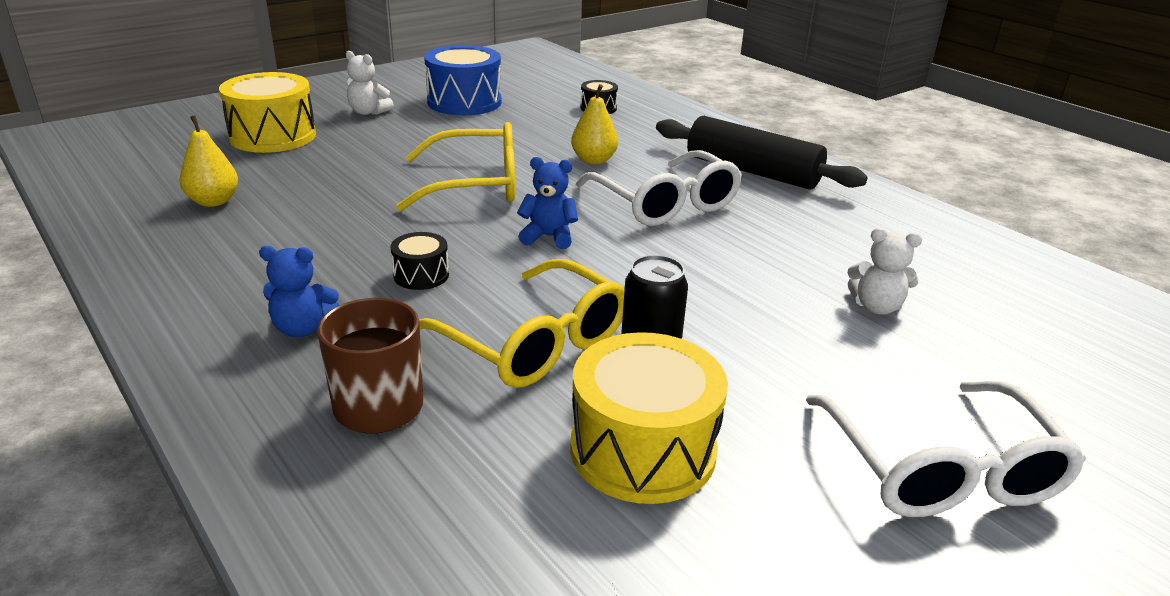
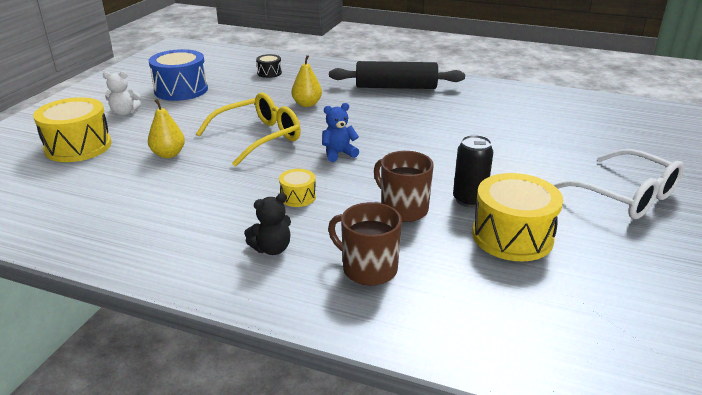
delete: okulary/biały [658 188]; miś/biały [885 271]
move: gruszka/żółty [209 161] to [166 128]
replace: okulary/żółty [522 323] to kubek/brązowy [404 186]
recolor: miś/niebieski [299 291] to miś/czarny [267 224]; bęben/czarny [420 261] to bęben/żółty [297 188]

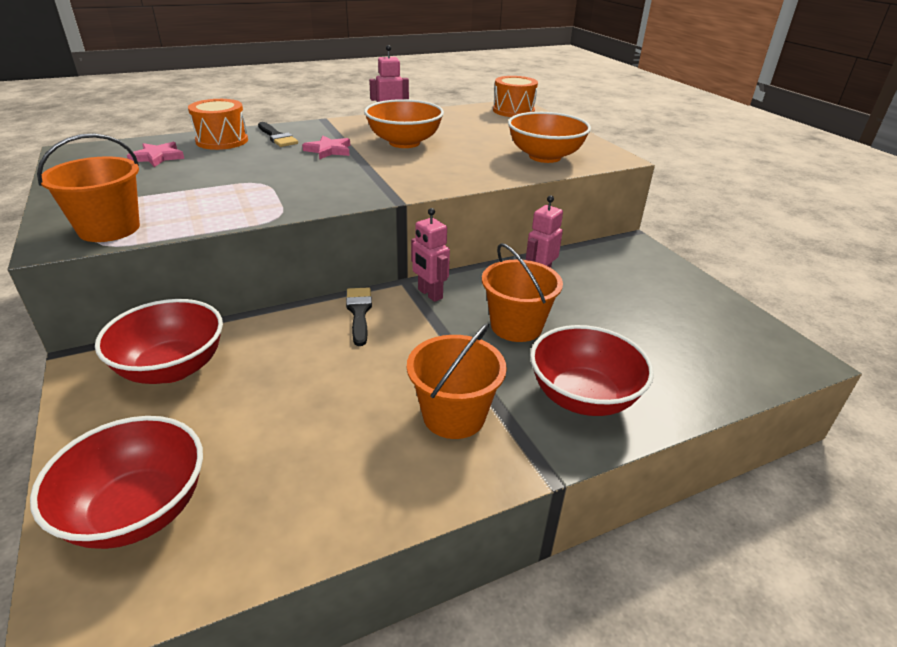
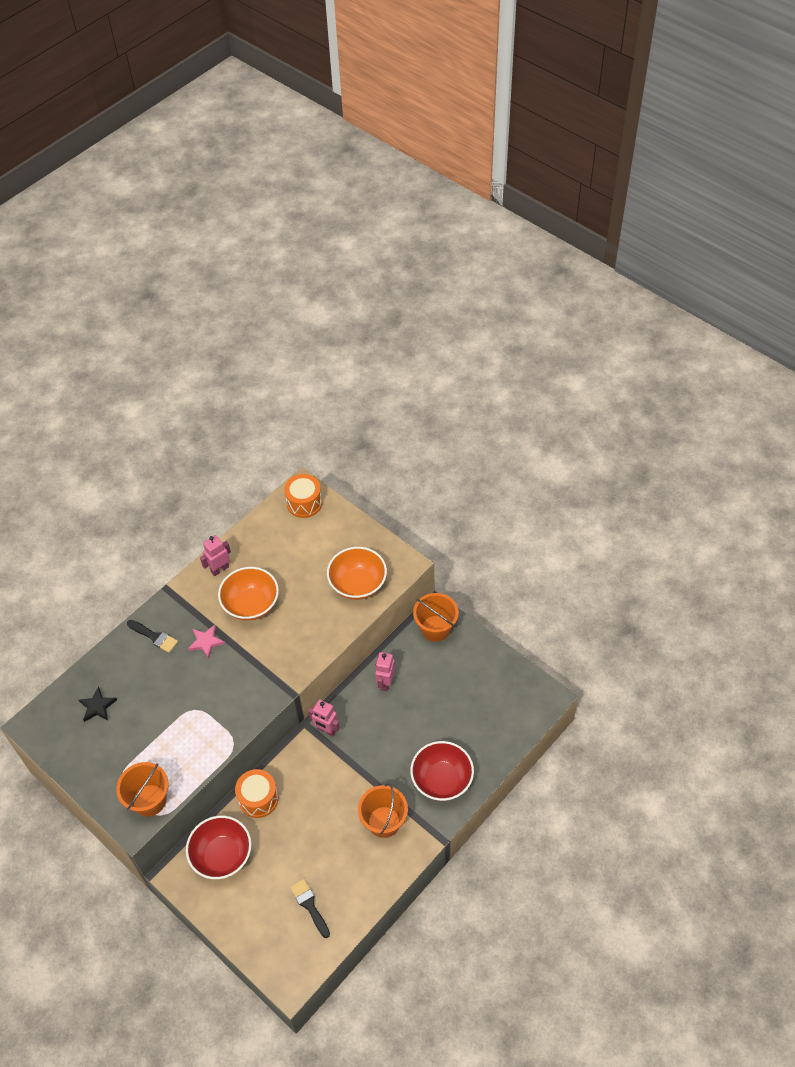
delete: miska/czerwony [116 482]
move: bęben/pomarańczowy [218 124] to [257 793]; pędzel/czarny [359 316] to [310 908]; wiadro/pomarańczowy [522 292] to [436 617]
recolor: gwiazda/różowy [155 154] to gwiazda/czarny [98 704]

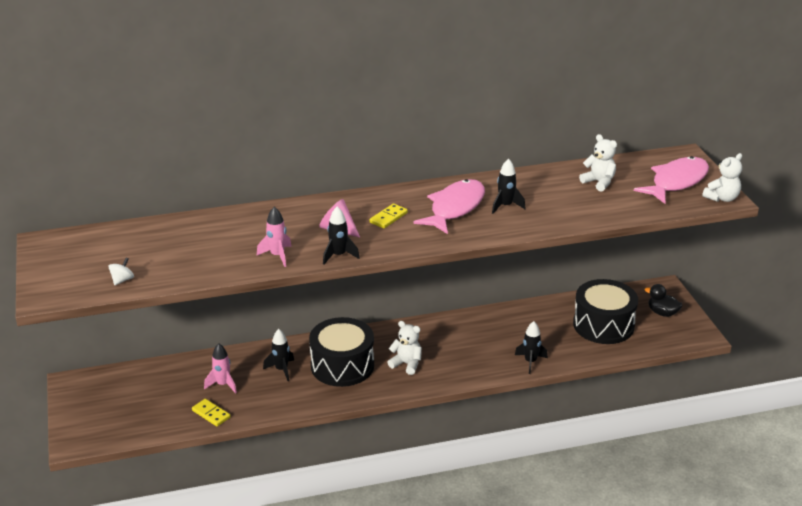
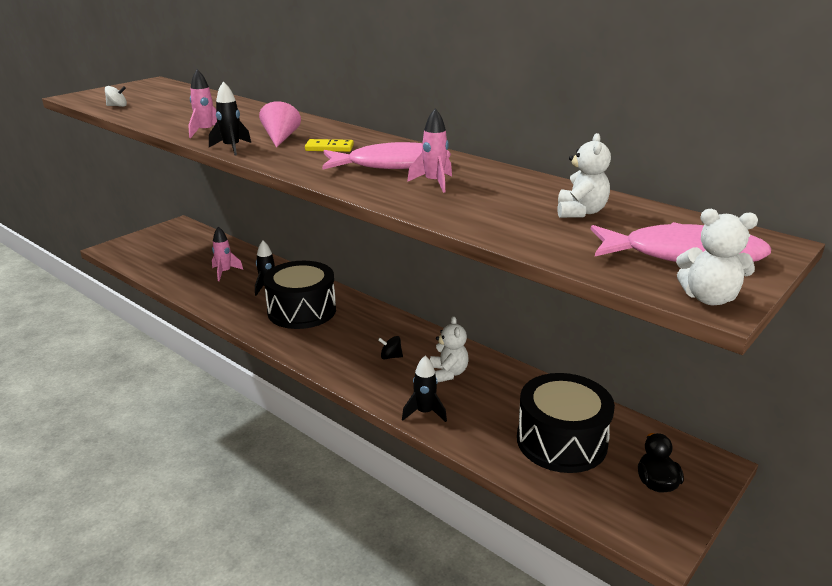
delete: kostka domina/żółty [211 412]
insert: bączek/czarny [390 347]
move: miś/biały [404 348] to [449 349]
recolor: rakieta/czarny [509 186] to rakieta/różowy [429 150]

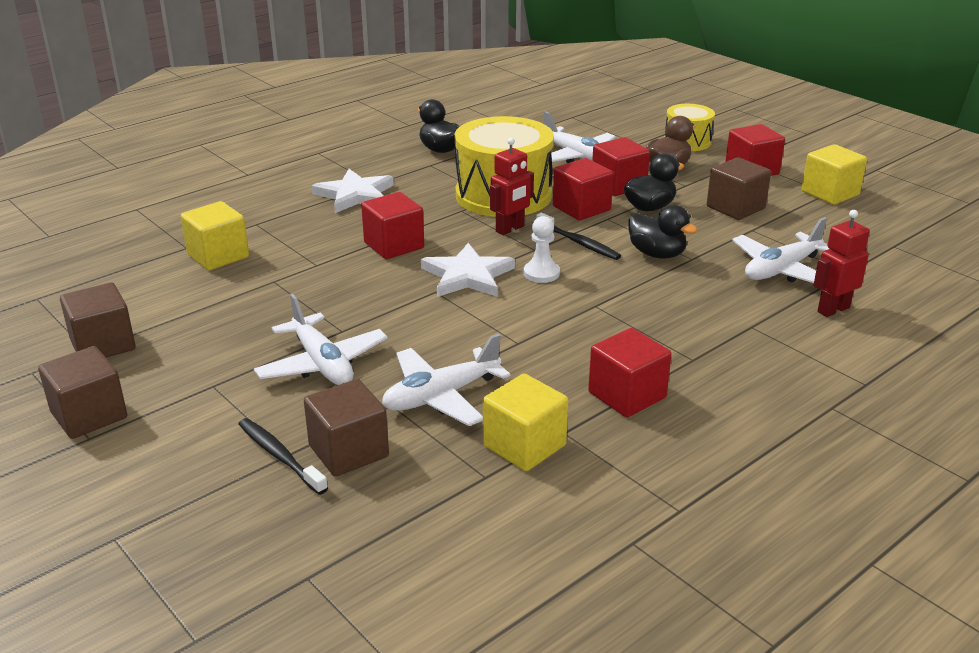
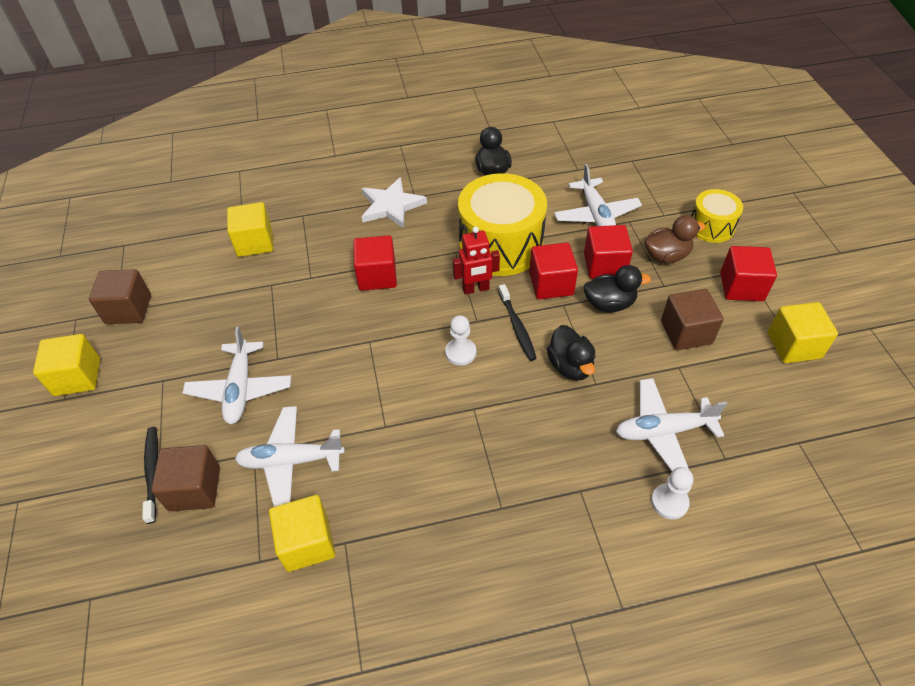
delete: gwiazda/biały [468 270]; sześcian/czerwony [630 372]
replace: robot/czerwony [841 263] to pionek/biały [672 493]
recolor: sześcian/brązowy [82 392] to sześcian/żółty [66 365]

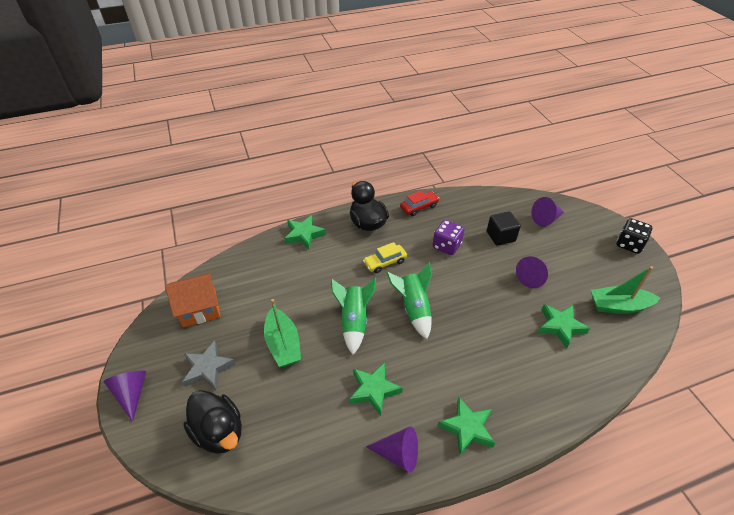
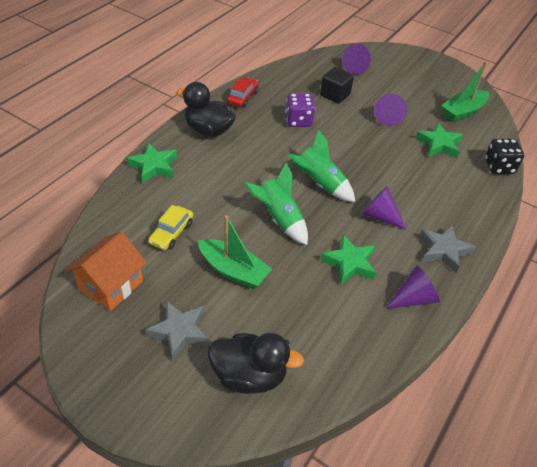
move: stożek/fioletowy [124 396] to [383 208]; samochód/żółty [385 257] to [170 227]; kostka do gry/czarny [634 236] to [504 156]
recolor: gwiazda/zielony [466 426] to gwiazda/szary [447 249]

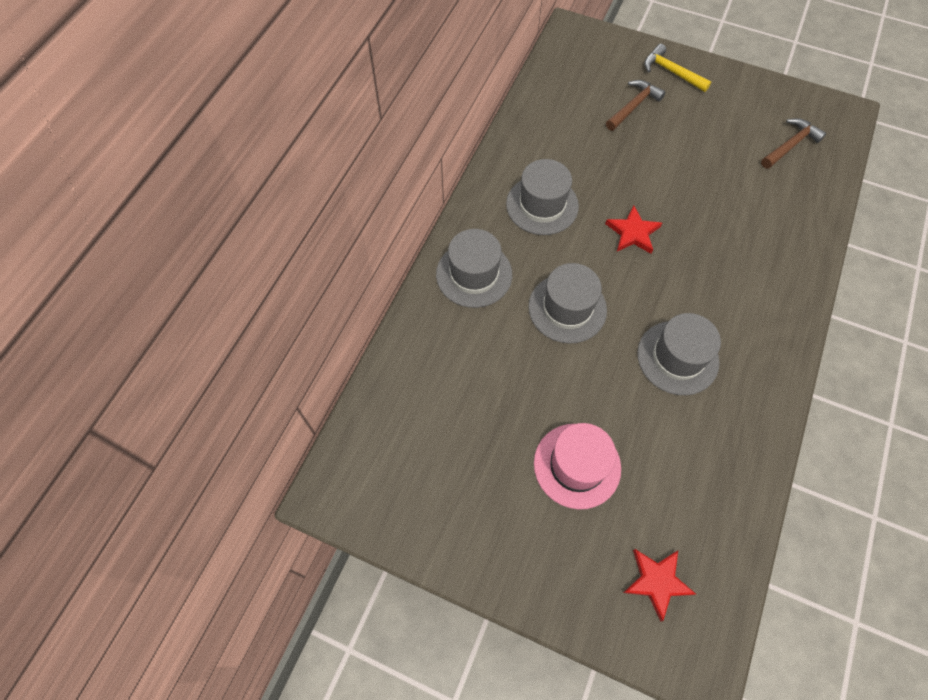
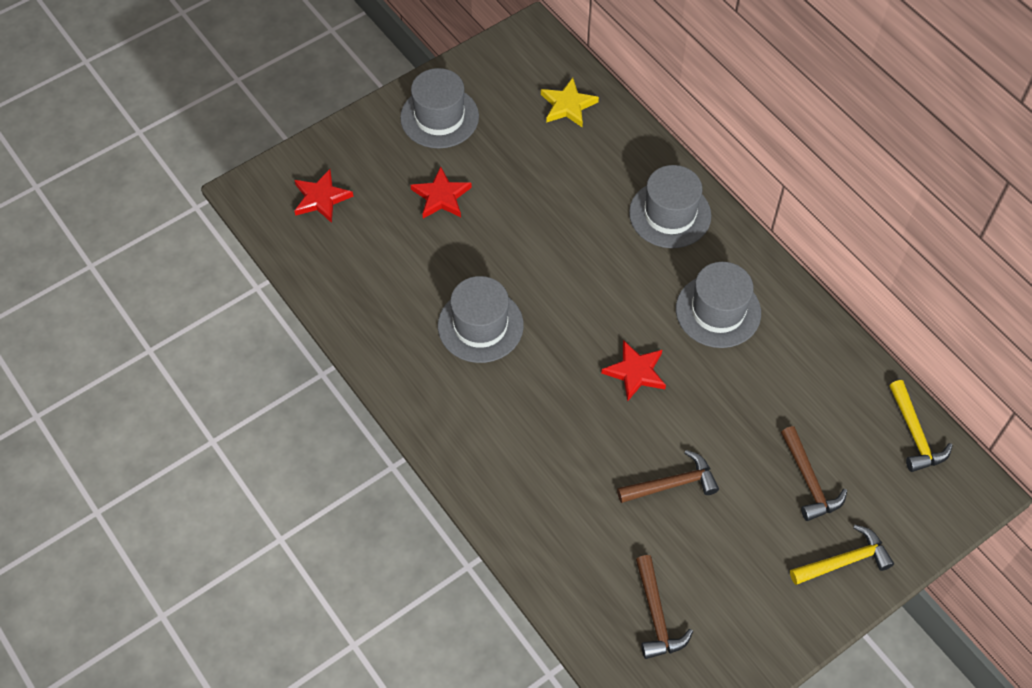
insert: gwiazda/żółty [570 102]; młotek/brązowy [668 476]; młotek/żółty [921 426]
move: kapelusz/szary [567 303] to [439 108]
replace: kapelusz/różowy [577 466] to gwiazda/czerwony [441 192]

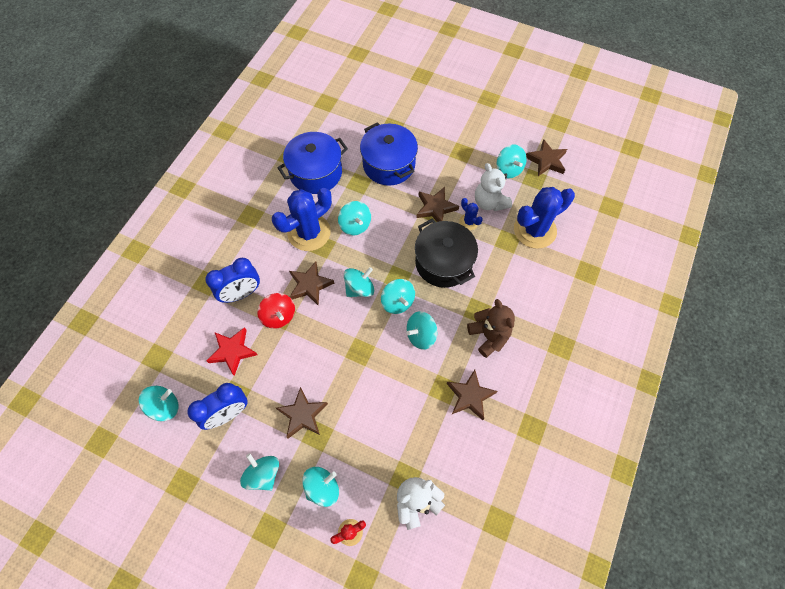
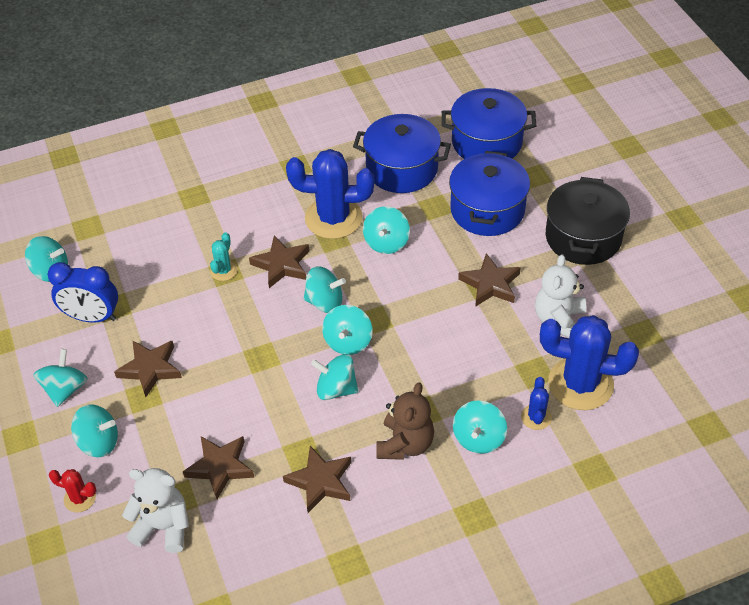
delete: budzik/niebieski [232 280]; gwiazda/czerwony [232 351]
insert: garnek/niebieski [489 123]
move: garnek/czarny [446 253] to [588 221]; kaktus/niebieski [471 214] to [536 403]; bączek/turkusowy [511 161] to [480 427]; gwiazda/brązowy [546 157] to [219 467]
replace: bączek/czerwony [276 311] to kaktus/turkusowy [224 256]

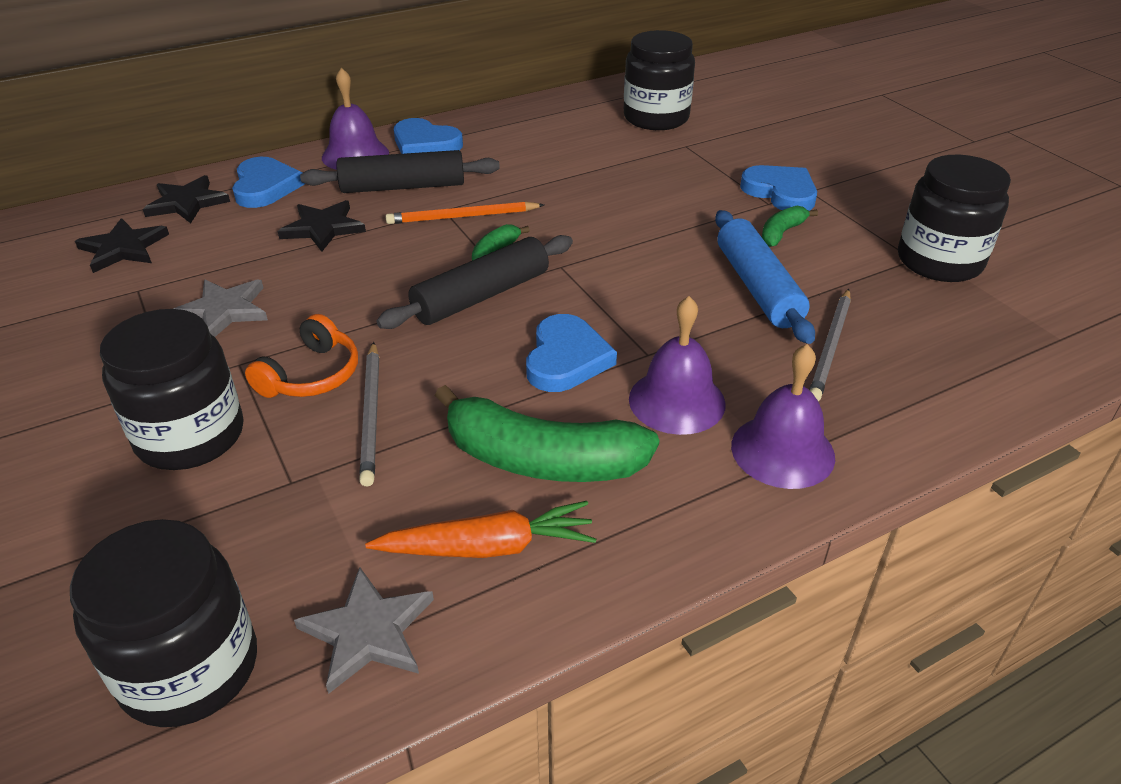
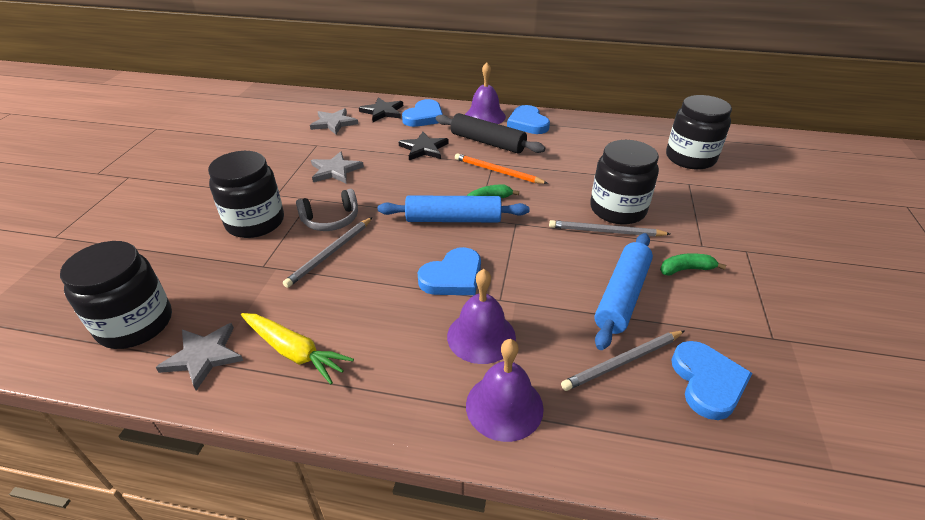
delete: banan/zielony [547 433]
insert: ołówek/szary [609 228]
move: serce/niebieski [778 188] to [712 380]; słoik/czarny [954 218] to [624 182]
recolor: gwiazda/czarny [122 245] to gwiazda/szary [334 121]; słuchawki/pomarańczowy [301 356] to słuchawki/szary [327 210]; marchewka/pomarańczowy [480 529] to marchewka/żółty [297 348]; wałek do ciasta/czarny [475 282] to wałek do ciasta/niebieski [453 208]

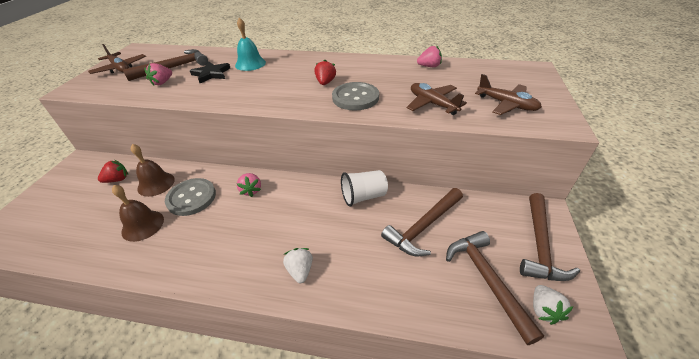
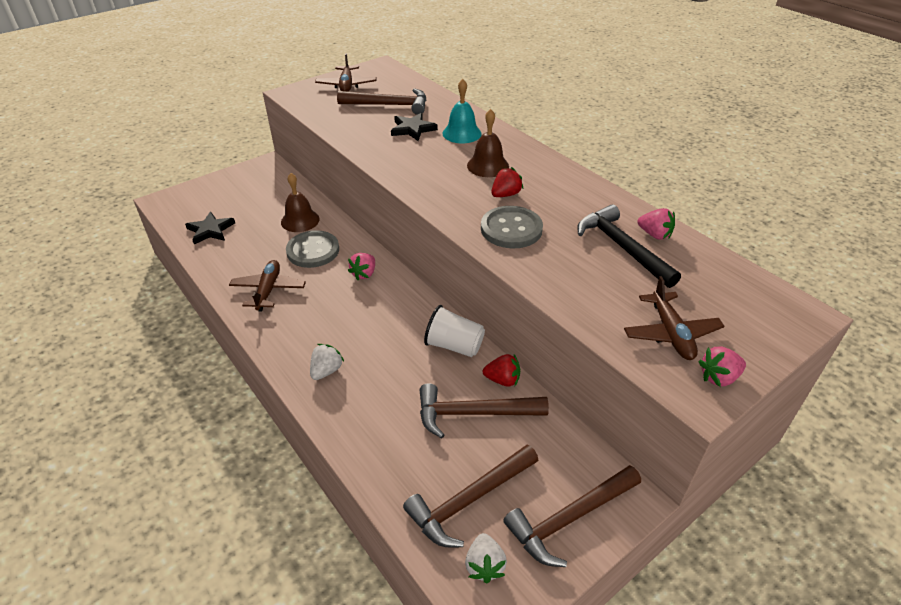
insert: gwiazda/czarny [210 228]; młotek/czarny [629 246]
move: truskawka/czerwony [113 171] to [501 370]; dzwonek/brązowy [138 213] to [488 143]; truskawka/różowy [158 74] to [722 367]; samolot/brązowy [437 99] to [267 286]
rotate: młotek/brązowy [495 288] = [470 496] 150 degrees counterclockwise; truskawka/biały [553 305] = [486 558] 45 degrees counterclockwise

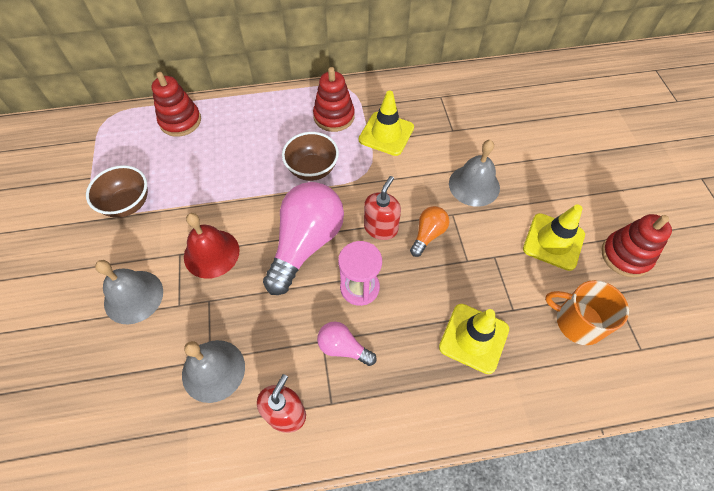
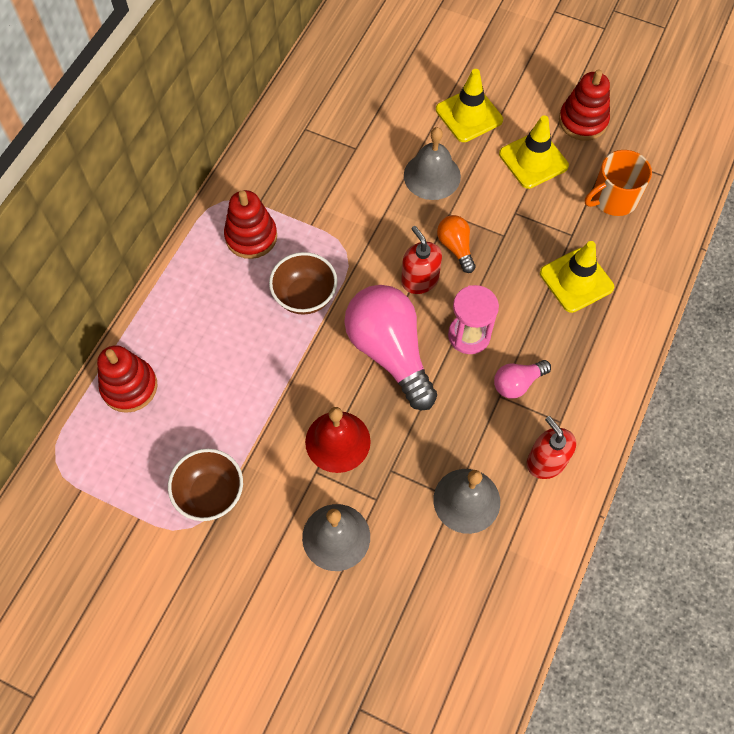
move: pachołek/żółty [386 123] to [469 105]

